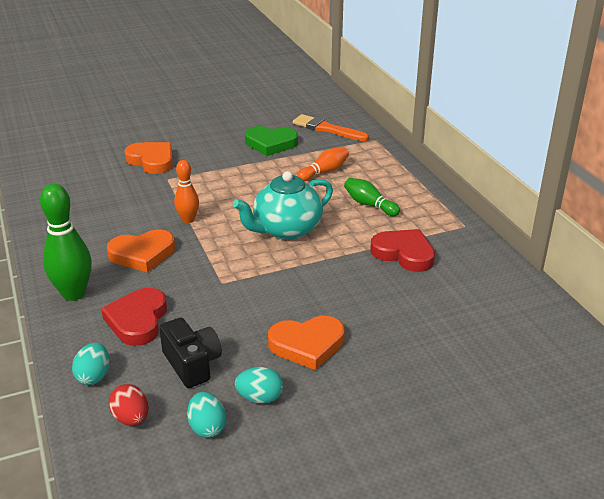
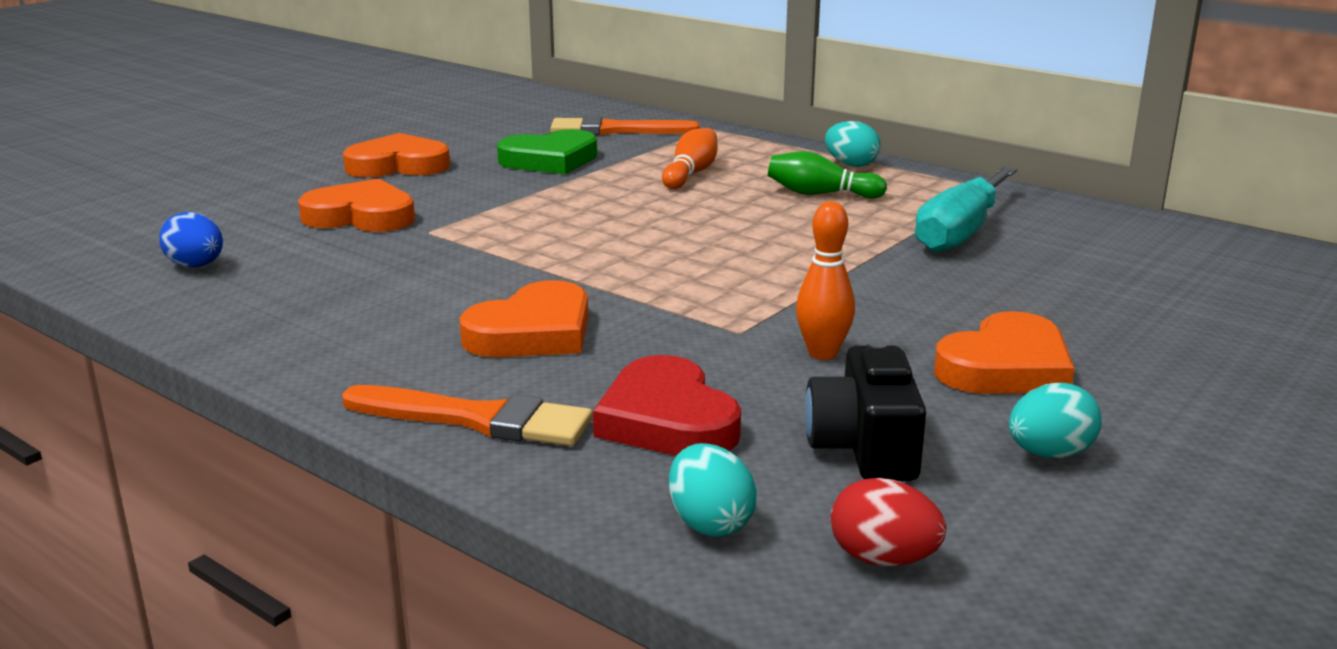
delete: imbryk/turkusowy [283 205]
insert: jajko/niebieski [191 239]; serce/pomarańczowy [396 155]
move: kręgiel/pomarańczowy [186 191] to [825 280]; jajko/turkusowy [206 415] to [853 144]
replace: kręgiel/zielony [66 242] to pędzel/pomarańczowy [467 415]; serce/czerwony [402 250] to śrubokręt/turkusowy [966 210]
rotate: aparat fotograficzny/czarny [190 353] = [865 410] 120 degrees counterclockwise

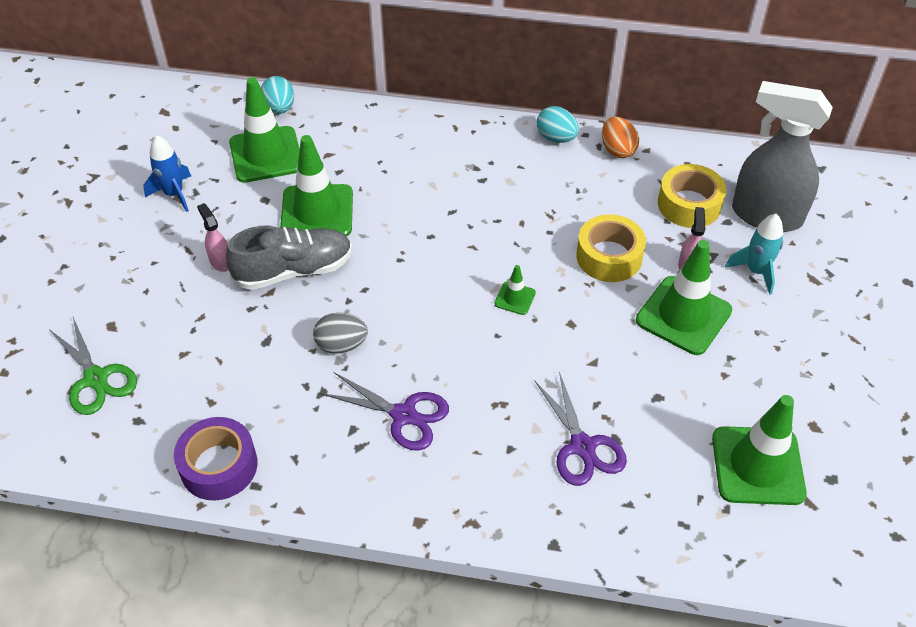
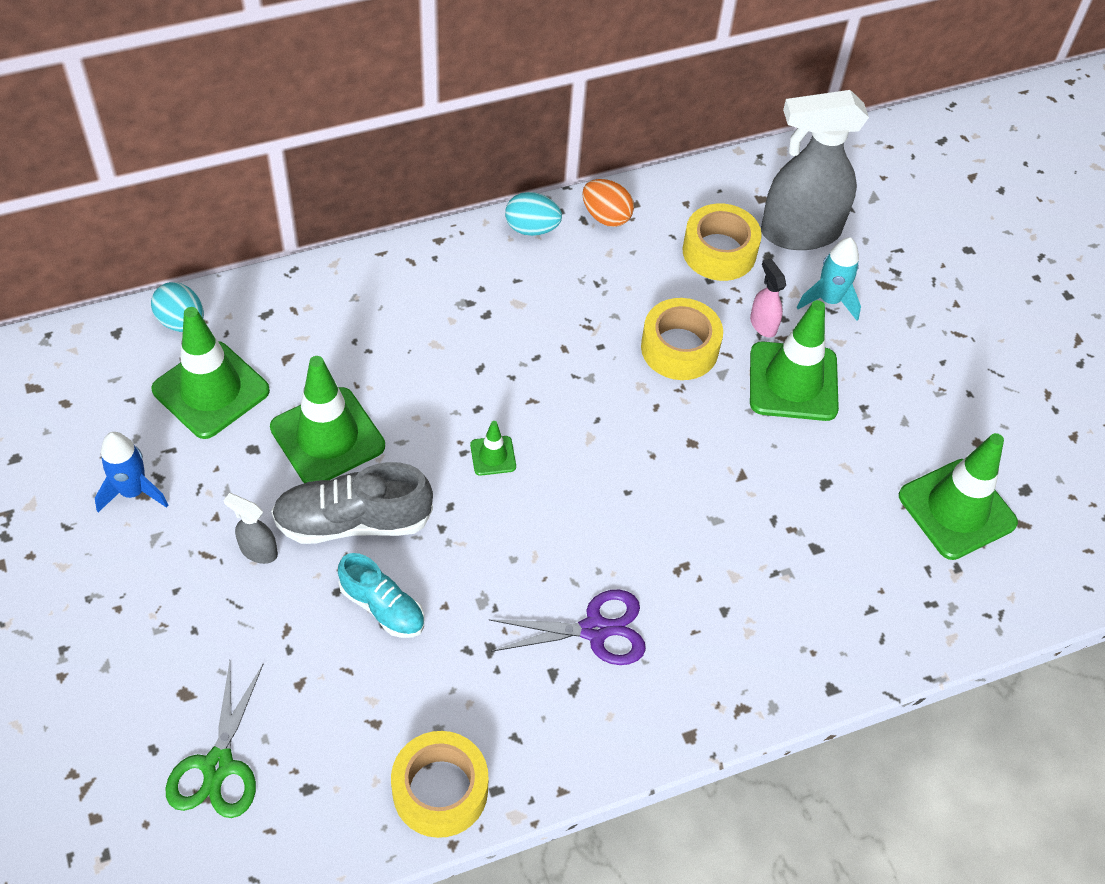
delete: jajko/szary [340 333]; nożyczki/fioletowy [580 429]
insert: but/turkusowy [381 595]
move: pachołek/zielony [515 290] to [493 448]
recolor: taśma klejąca/fioletowy [216 458] to taśma klejąca/żółty [440 784]; spryskiwacz/różowy [213 237] to spryskiwacz/szary [250 528]
rotate: nożyczki/zielony [93 366] = [214 739] 75 degrees clockwise; but/szary [289 258] = [352 503] 135 degrees counterclockwise

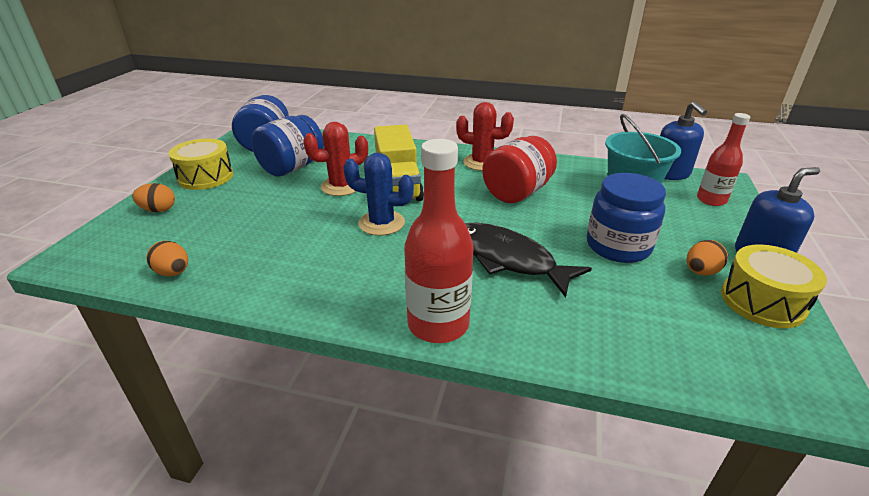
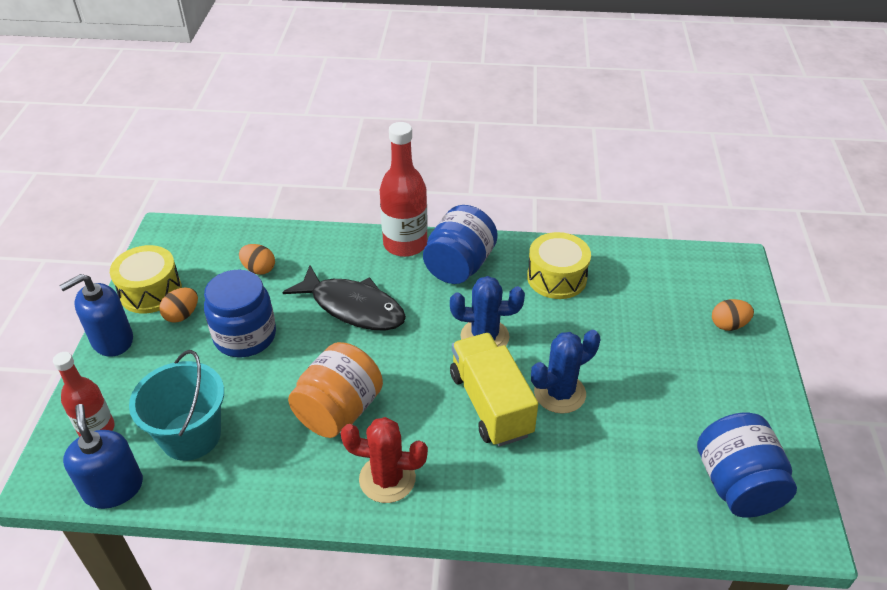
move: jajko/pomarańczowy [167 258] to [257 259]; bęben/żółty [200 164] to [559 265]; słoik/niebieski [287 146] to [460 244]
recolor: kaktus/czerwony [335 159] to kaktus/niebieski [565 372]; słoik/czerwony [519 169] to słoik/pomarańczowy [335 390]

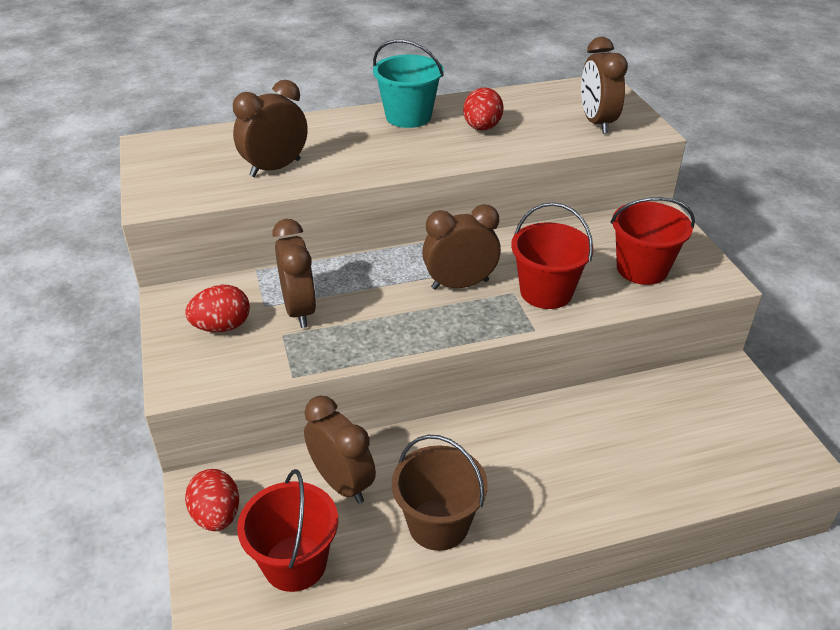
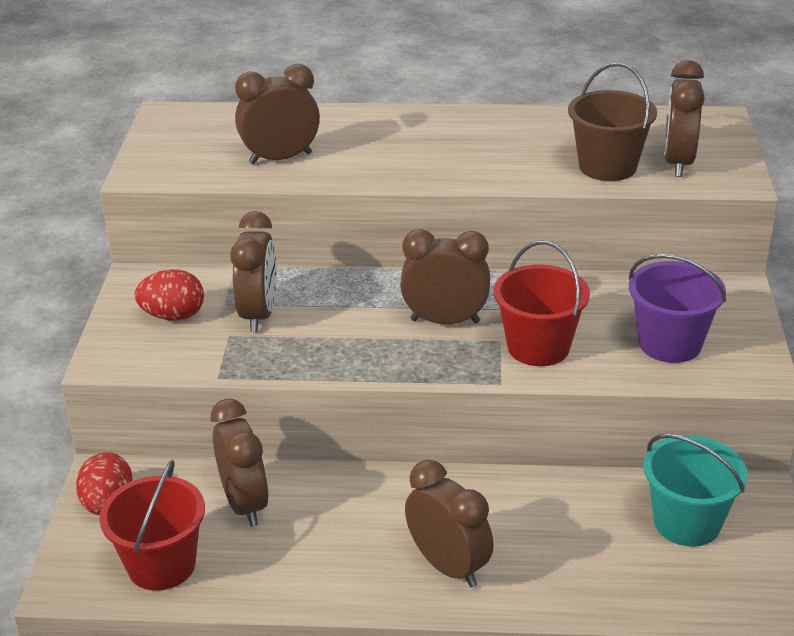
delete: jajko/czerwony [483 109]
insert: budzik/brązowy [449 524]
move: wiadro/turkusowy [408 83] to [696 490]; wiadro/brązowy [440 493] to [612 121]
recolor: wiadro/czerwony [653 241] to wiadro/fioletowy [677 308]

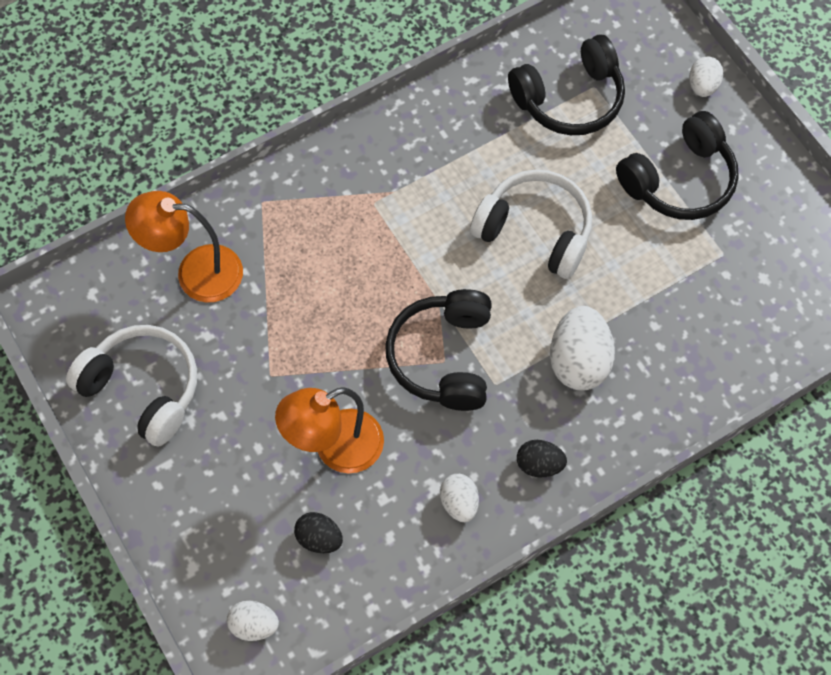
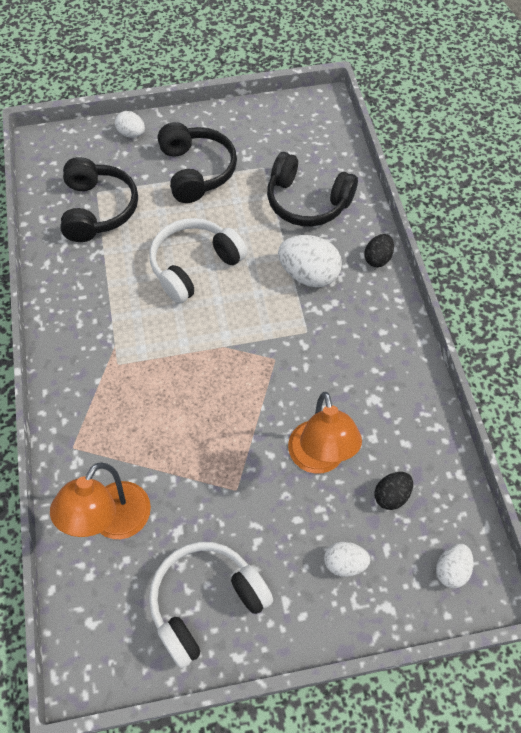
move: słuchawki/czarny [438 350] to [312 189]; jajko/biały [459 498] to [347 559]; jajko/czarny [542 458] to [379 250]

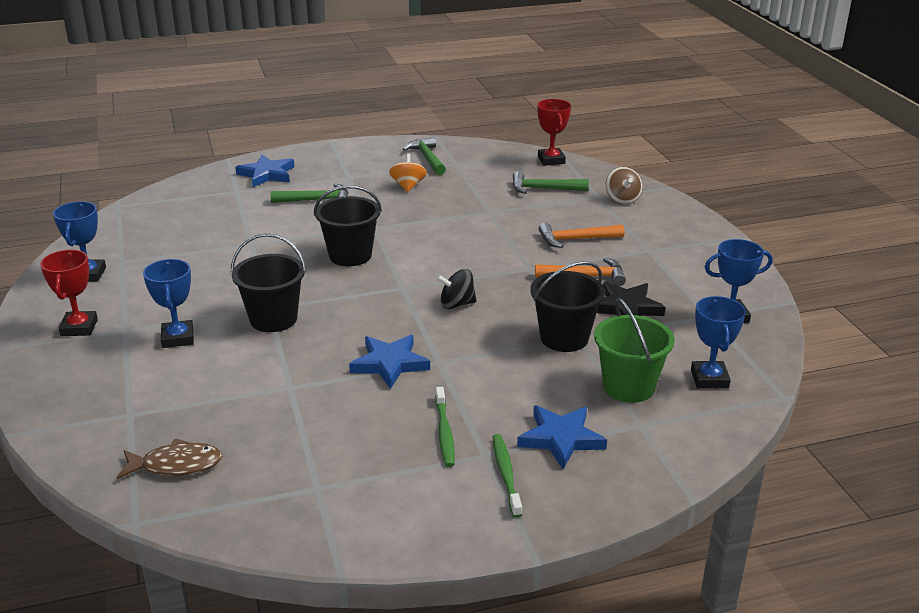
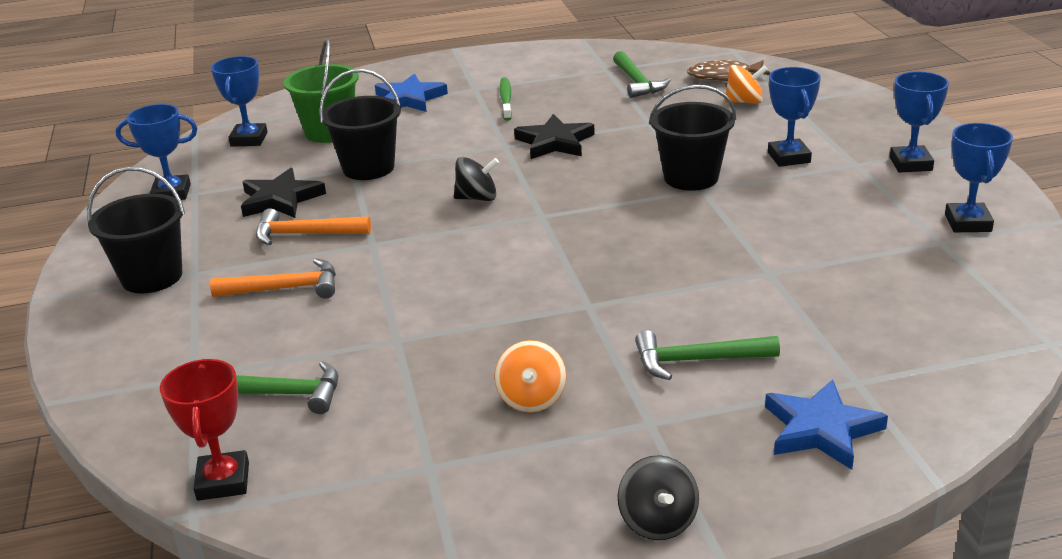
delete: szczoteczka do zębów/zielony [507 476]; bączek/brązowy [624 185]
insert: bączek/czarny [658 497]; bączek/pomarańczowy [746 84]
move: wiadro/czarny [348 225] to [136 230]; młotek/zielony [424 156] to [642 74]
recolor: puchar/czerwony [69 293] to puchar/niebieski [919 122]; gwiazda/niebieski [389 362] to gwiazda/czarny [554 136]

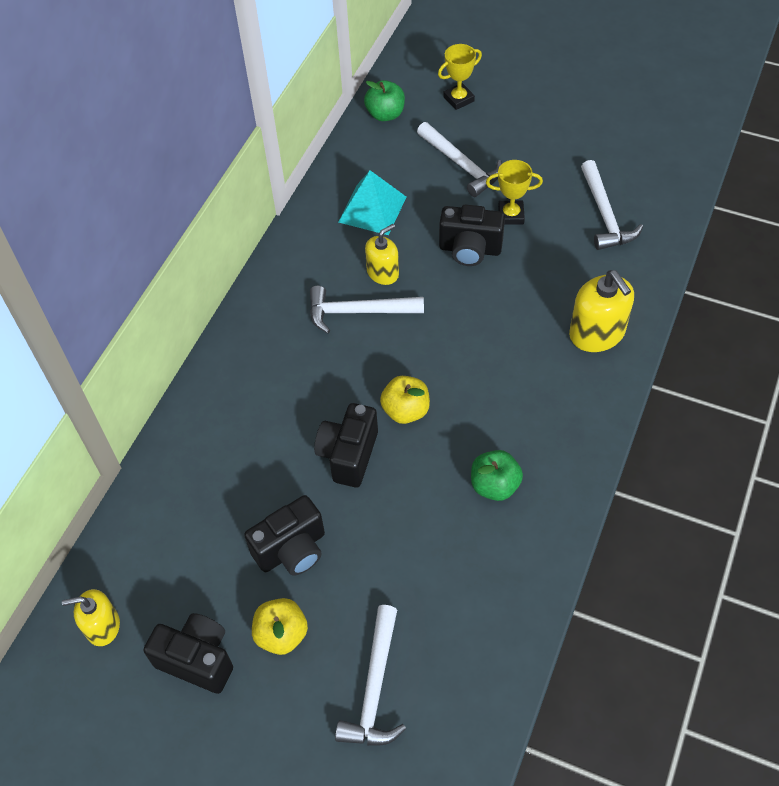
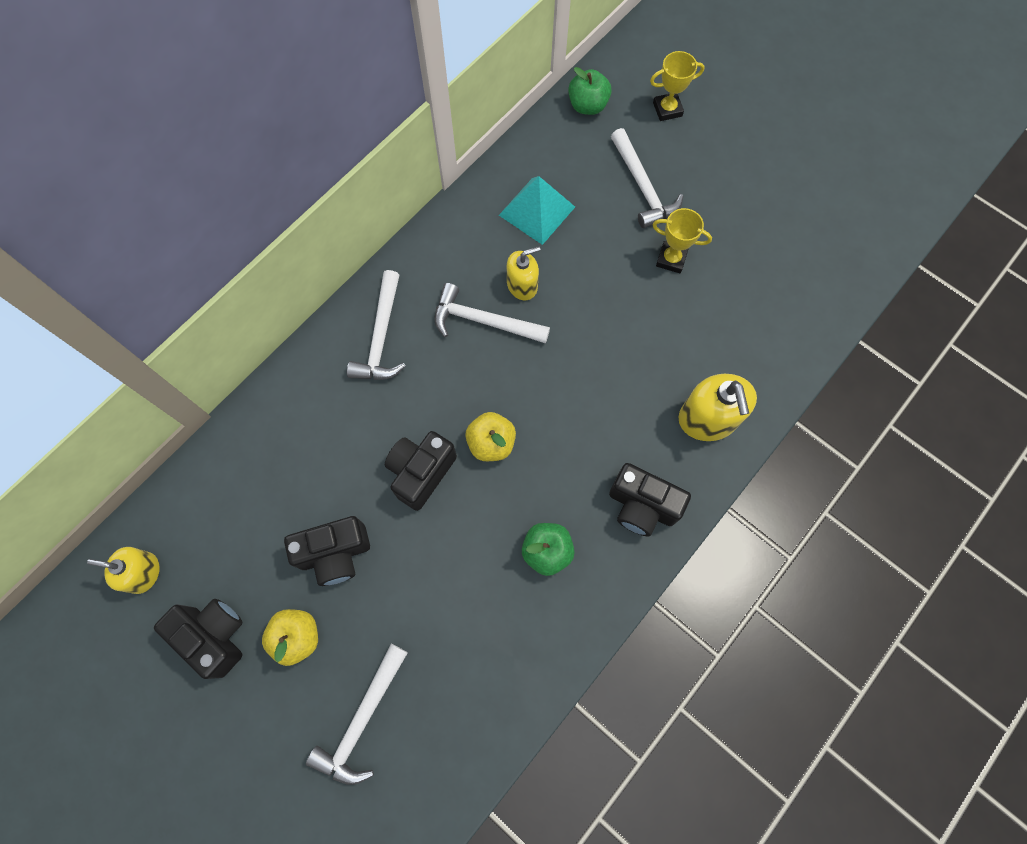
move: aparat fotograficzny/czarny [472 235] to [650 500]; młotek/biały [612 205] to [376 325]

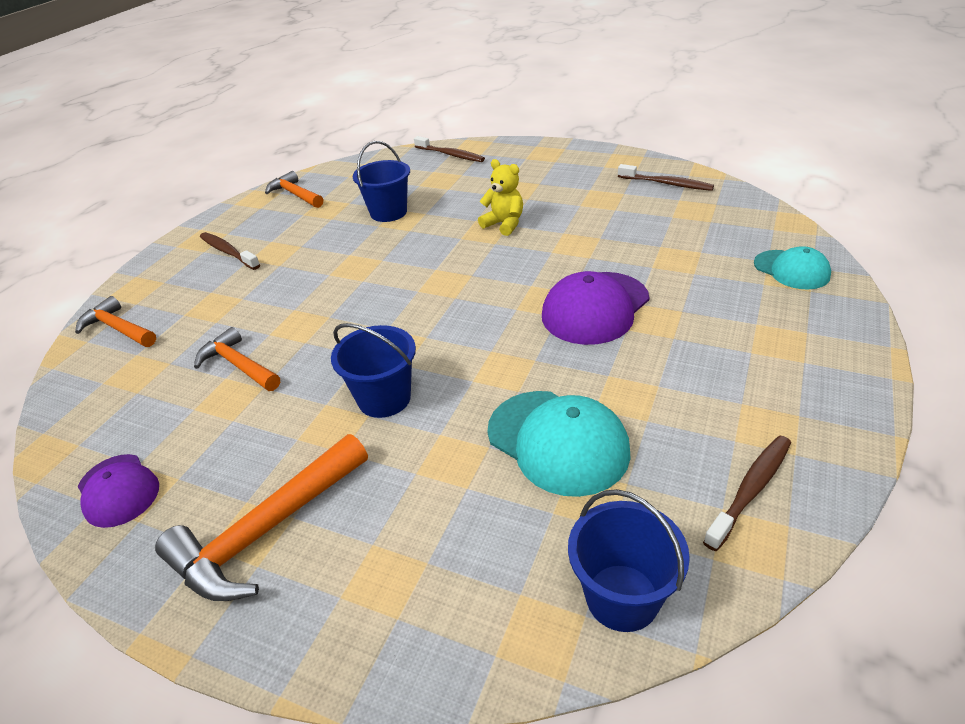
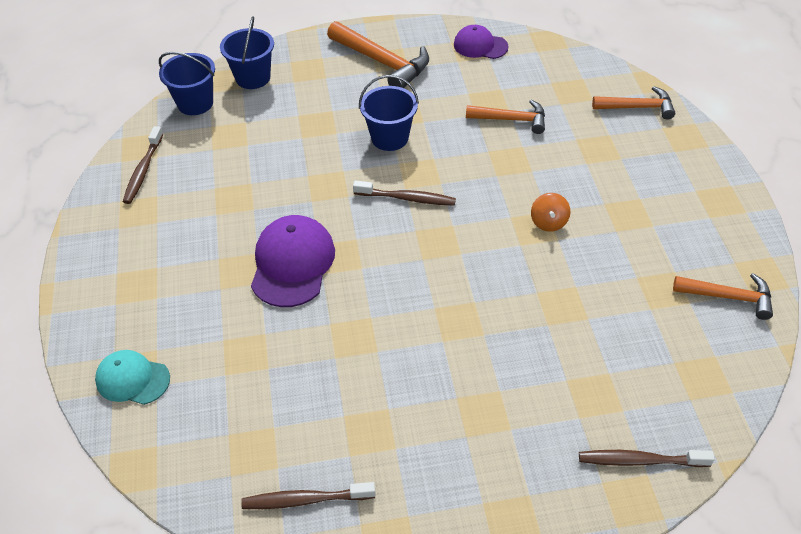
delete: miś/żółty [500 197]; czapka/turkusowy [559 444]
insert: bączek/pomarańczowy [550 212]
move: szczoteczka do zębów/brązowy [230 251] to [404 193]; wiadro/niebieski [381 181] to [247 52]
rotate: młotek/pomarańczowy [261 517] = [378 54] 120 degrees clockwise

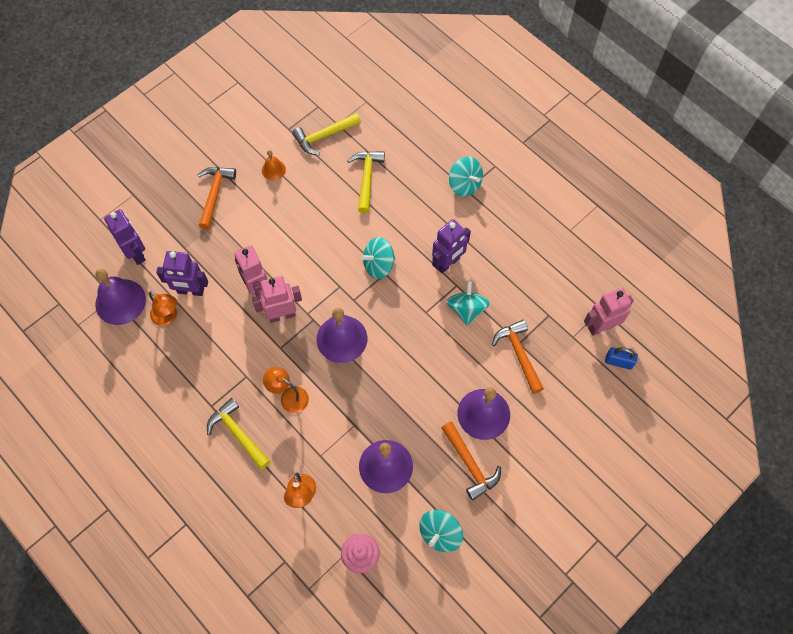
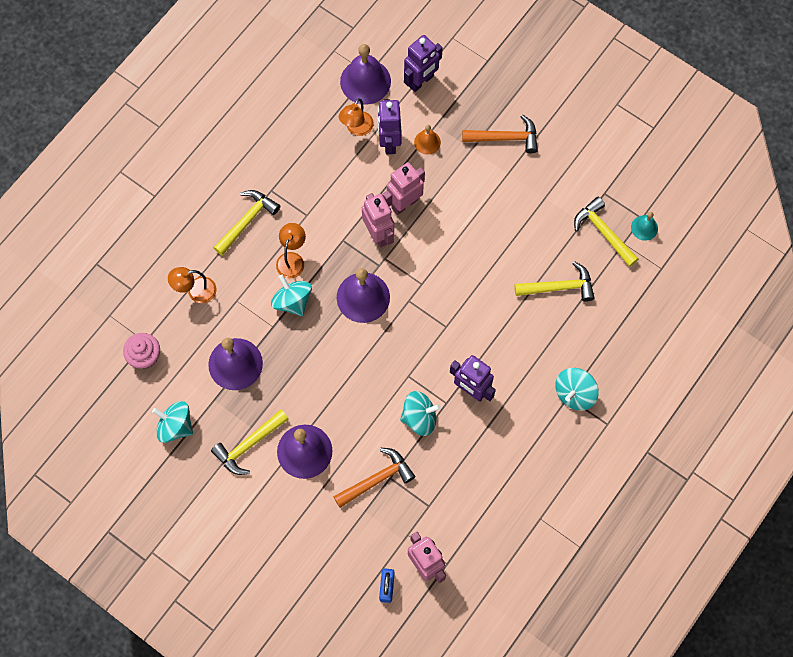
insert: dzwonek/turkusowy [644 226]
move: dzwonek/pomarańczowy [274 165] to [427 140]; bączek/turkusowy [378 258] to [291 295]
recolor: młotek/pomarańczowy [471 461] to młotek/żółty [250 442]

